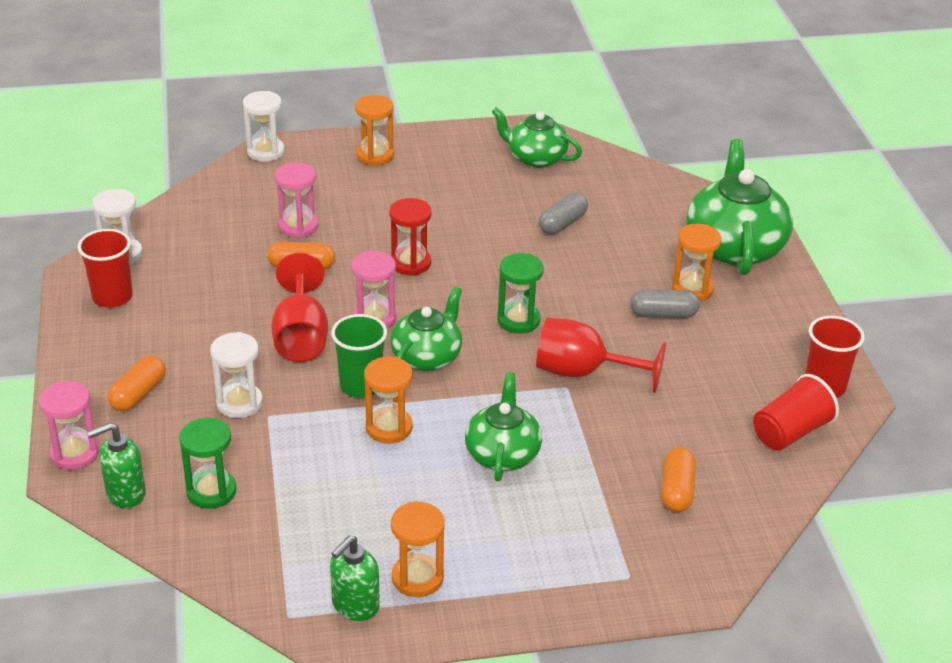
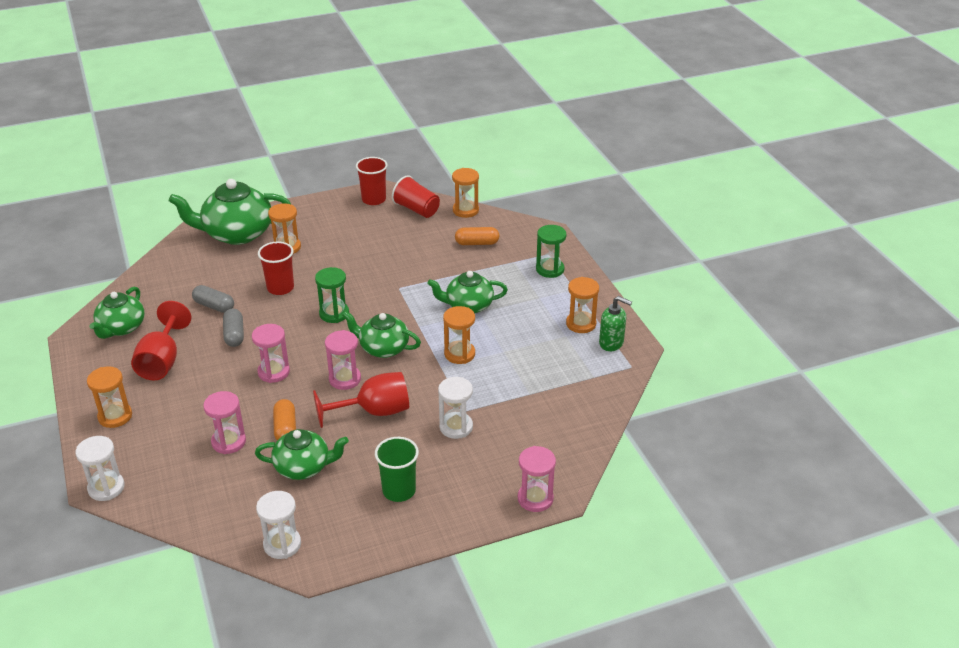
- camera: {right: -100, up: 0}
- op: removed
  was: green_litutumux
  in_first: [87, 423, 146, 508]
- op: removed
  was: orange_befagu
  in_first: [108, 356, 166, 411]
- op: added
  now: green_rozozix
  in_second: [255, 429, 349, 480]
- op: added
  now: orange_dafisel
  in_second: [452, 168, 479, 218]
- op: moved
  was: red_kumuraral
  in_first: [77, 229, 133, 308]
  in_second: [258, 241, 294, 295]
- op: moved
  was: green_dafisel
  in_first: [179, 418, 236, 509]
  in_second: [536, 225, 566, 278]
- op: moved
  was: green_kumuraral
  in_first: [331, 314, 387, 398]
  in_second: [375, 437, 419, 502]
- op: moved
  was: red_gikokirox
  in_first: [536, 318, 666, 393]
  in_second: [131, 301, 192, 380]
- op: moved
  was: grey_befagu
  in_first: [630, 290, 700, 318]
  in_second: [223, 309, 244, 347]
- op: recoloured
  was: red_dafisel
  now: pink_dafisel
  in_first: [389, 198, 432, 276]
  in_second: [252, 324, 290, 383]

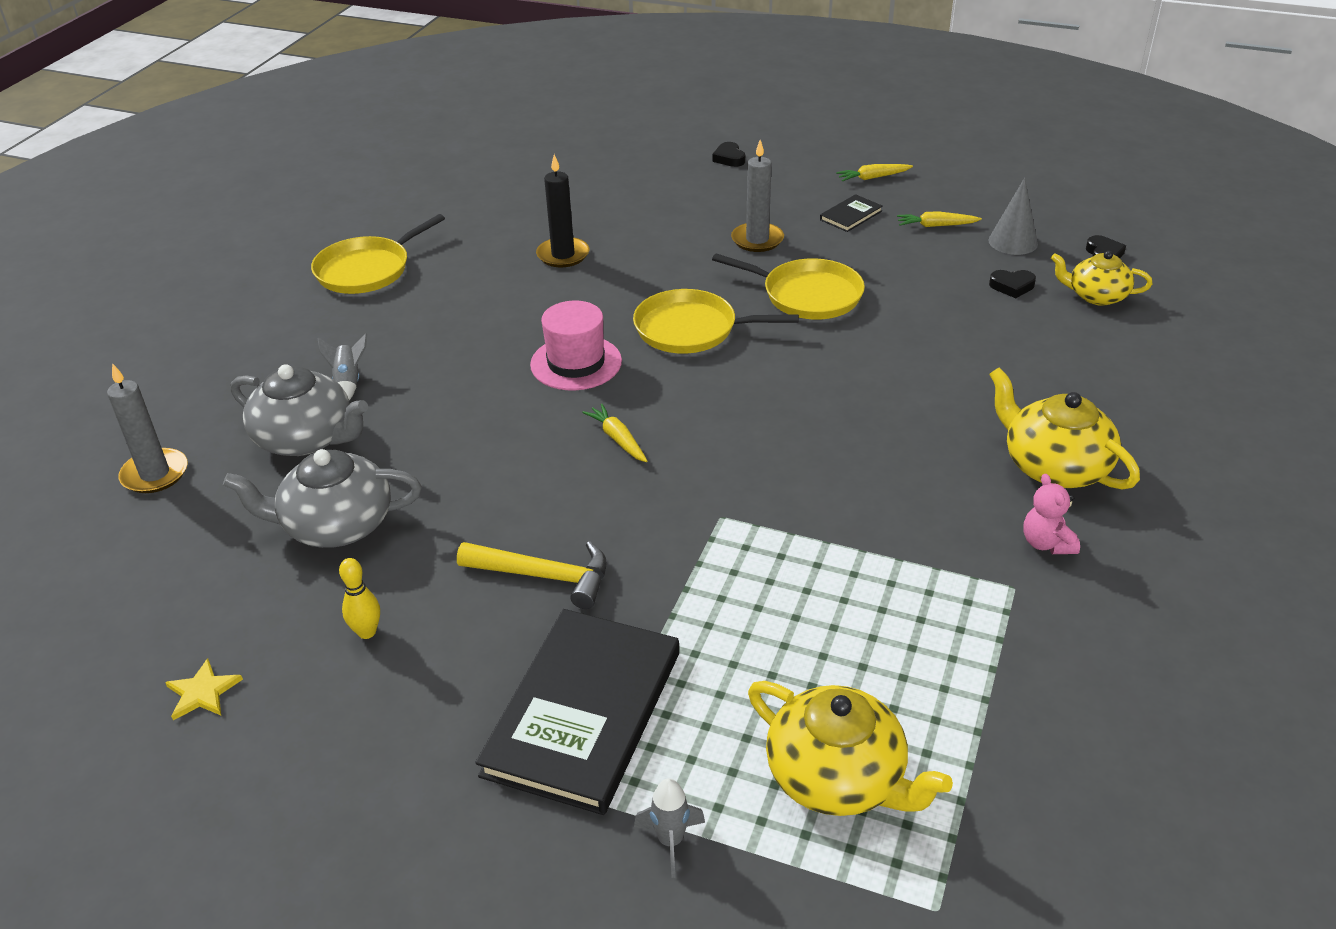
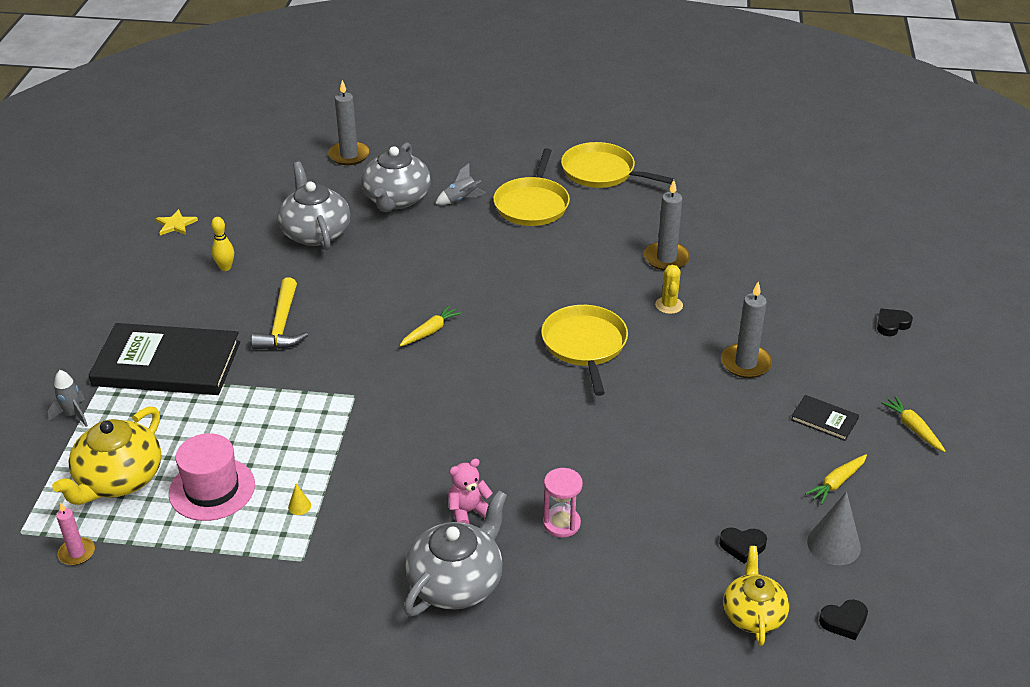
- camera: {right: 75, up: 0}
- op: added
  now: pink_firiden
  in_second: [56, 502, 95, 565]
- op: added
  now: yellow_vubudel
  in_second: [288, 484, 311, 515]
- op: added
  now: pink_dafisel
  in_second: [543, 468, 583, 538]
- op: added
  now: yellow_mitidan
  in_second: [655, 265, 683, 314]
- op: moved
  was: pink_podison
  in_first: [530, 301, 622, 390]
  in_second: [169, 433, 255, 521]
- op: moved
  was: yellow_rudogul
  in_first: [712, 253, 865, 320]
  in_second: [493, 148, 570, 226]
- op: moved
  was: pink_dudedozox
  in_first: [1024, 474, 1080, 554]
  in_second: [448, 458, 493, 524]
- op: recoloured
  was: black_firiden
  now: grey_firiden
  in_first: [536, 154, 589, 267]
  in_second: [644, 180, 690, 271]
- op: recoloured
  was: yellow_rozozix
  now: grey_rozozix
  in_first: [989, 367, 1140, 490]
  in_second: [404, 490, 507, 616]
- op: turned
  was: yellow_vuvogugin
  in_first: [897, 212, 982, 227]
  in_second: [805, 454, 867, 505]
  clockwise: -120
- op: turned
  was: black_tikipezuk
  in_first: [989, 270, 1036, 298]
  in_second: [719, 527, 767, 564]
  clockwise: -75

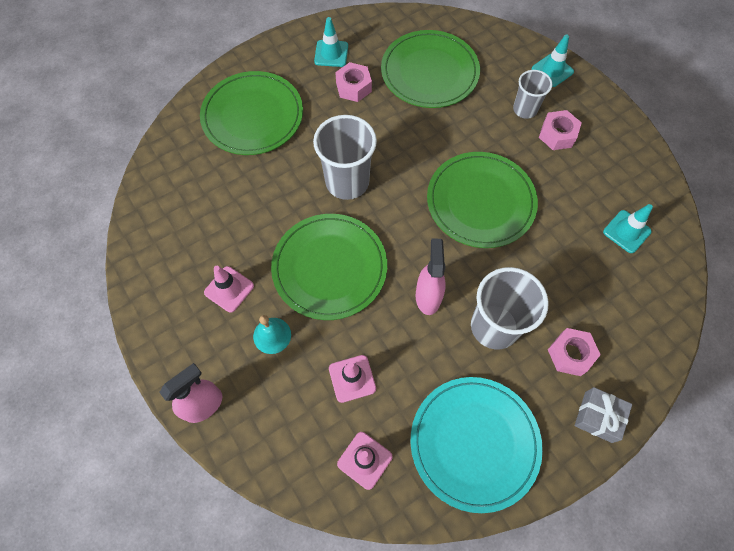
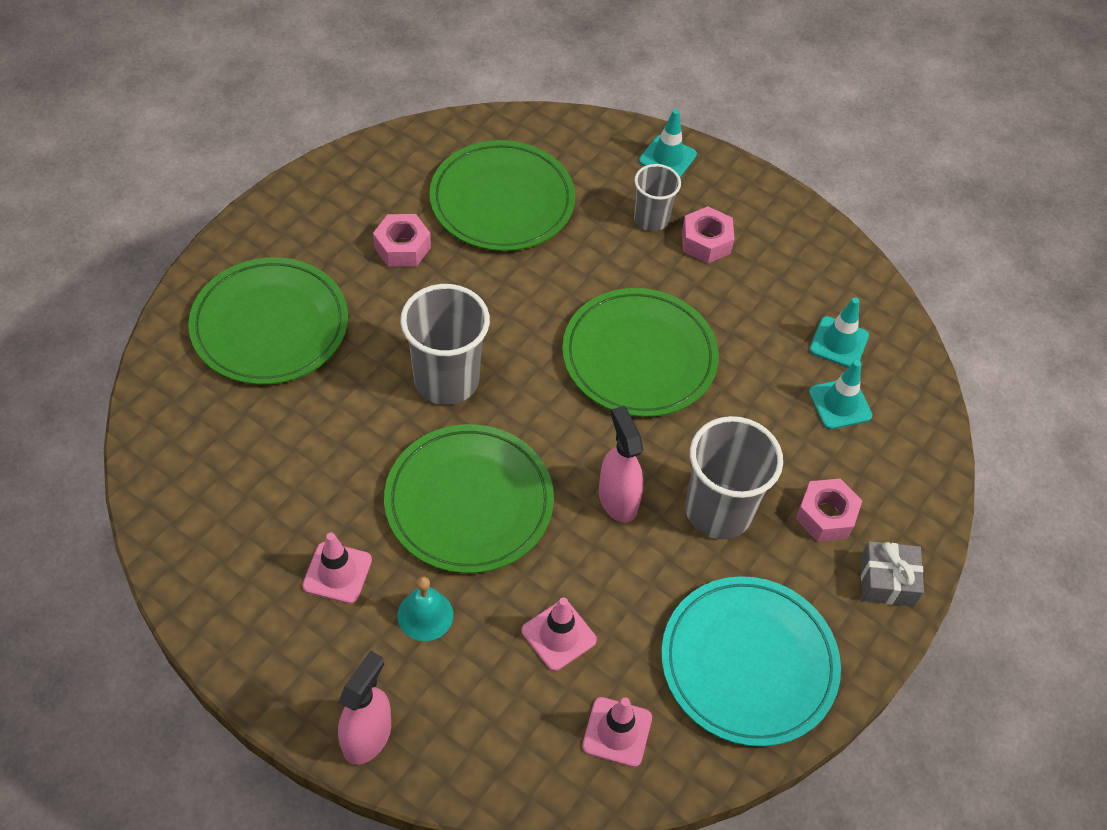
- camera: {right: -25, up: -10}
- op: moved
  was: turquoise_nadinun
  in_first: [314, 17, 348, 67]
  in_second: [809, 360, 872, 429]

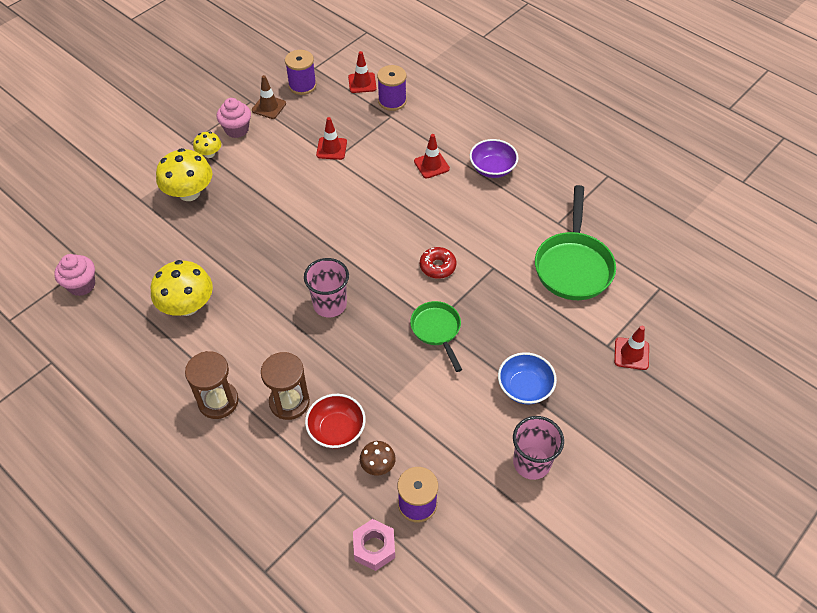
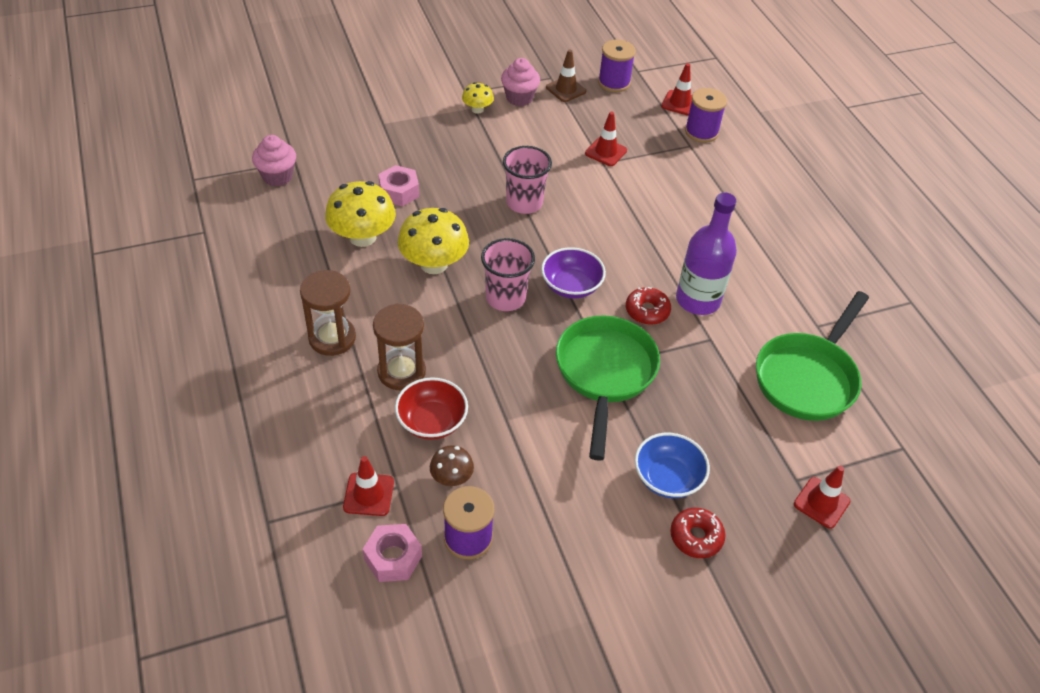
- camera: {right: 25, up: -5}
- op: added
  now: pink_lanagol
  in_second: [378, 165, 419, 206]
- op: added
  now: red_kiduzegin
  in_second: [670, 508, 725, 558]
- op: added
  now: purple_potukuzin
  in_second: [676, 193, 737, 315]
- op: moved
  was: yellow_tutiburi
  in_first: [156, 148, 212, 201]
  in_second: [398, 208, 469, 274]
- op: moved
  was: red_nadinun
  in_first: [414, 134, 450, 178]
  in_second: [343, 456, 394, 516]
- op: moved
  was: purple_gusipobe
  in_first: [470, 139, 519, 178]
  in_second: [541, 247, 606, 299]
- op: moved
  was: pink_kumuraral
  in_first: [513, 416, 564, 480]
  in_second: [503, 146, 552, 214]
- op: resized
  was: green_rudogul
  in_first: [410, 301, 462, 372]
  in_second: [556, 315, 660, 461]
  ratio: 1.67

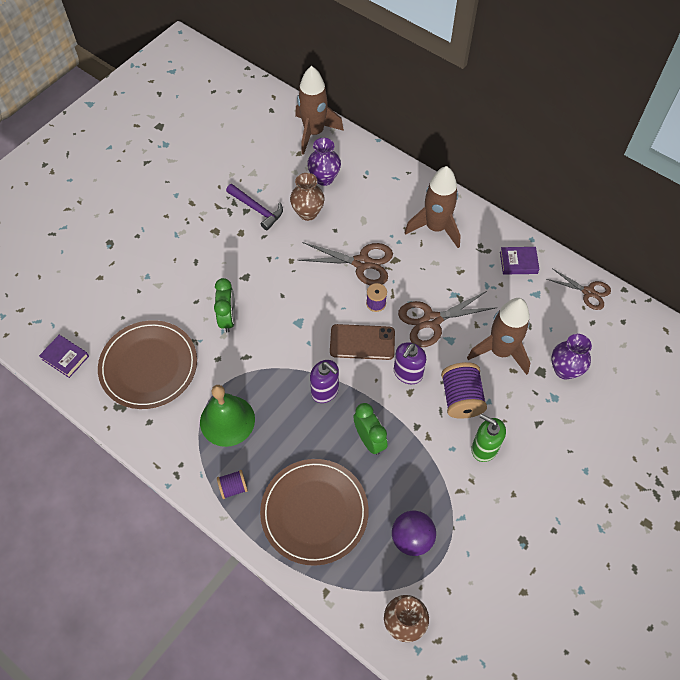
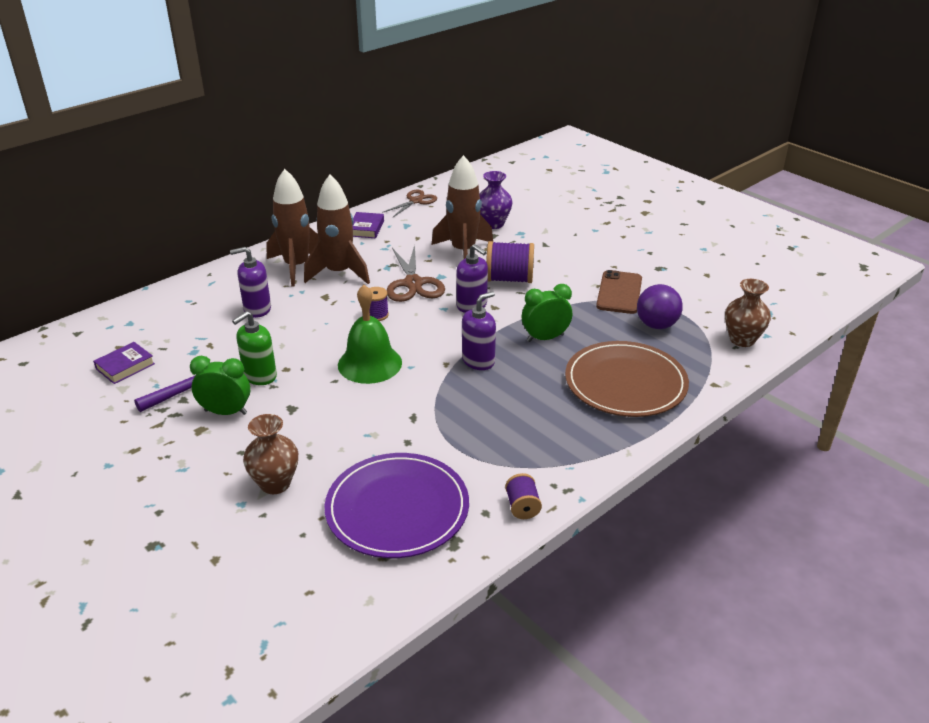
- camera: {right: -80, up: -25}
- op: removed
  was: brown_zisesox
  in_first: [298, 242, 393, 285]
- op: removed
  was: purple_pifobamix
  in_first: [307, 138, 341, 186]
- op: added
  now: purple_litutumux
  in_second: [230, 247, 271, 318]
- op: moved
  was: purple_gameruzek
  in_first: [39, 335, 89, 378]
  in_second: [94, 342, 155, 384]
- op: moved
  was: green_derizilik
  in_first: [200, 385, 255, 447]
  in_second: [338, 285, 402, 384]
- op: moved
  was: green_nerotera
  in_first: [214, 278, 235, 333]
  in_second: [190, 356, 250, 415]
- op: moved
  was: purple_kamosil
  in_first: [217, 470, 248, 499]
  in_second: [505, 473, 542, 519]
- op: moved
  was: brown_pifobamix
  in_first: [290, 173, 325, 221]
  in_second: [243, 414, 298, 494]
- op: moved
  was: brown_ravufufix
  in_first: [295, 66, 344, 155]
  in_second: [304, 175, 370, 284]
- op: moved
  was: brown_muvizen
  in_first: [330, 324, 395, 360]
  in_second: [596, 270, 642, 314]
- op: moved
  was: green_litutumux
  in_first: [471, 414, 506, 462]
  in_second: [232, 311, 277, 385]
- op: recoloured
  was: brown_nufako
  now: purple_nufako
  in_first: [98, 320, 197, 409]
  in_second: [325, 453, 469, 558]

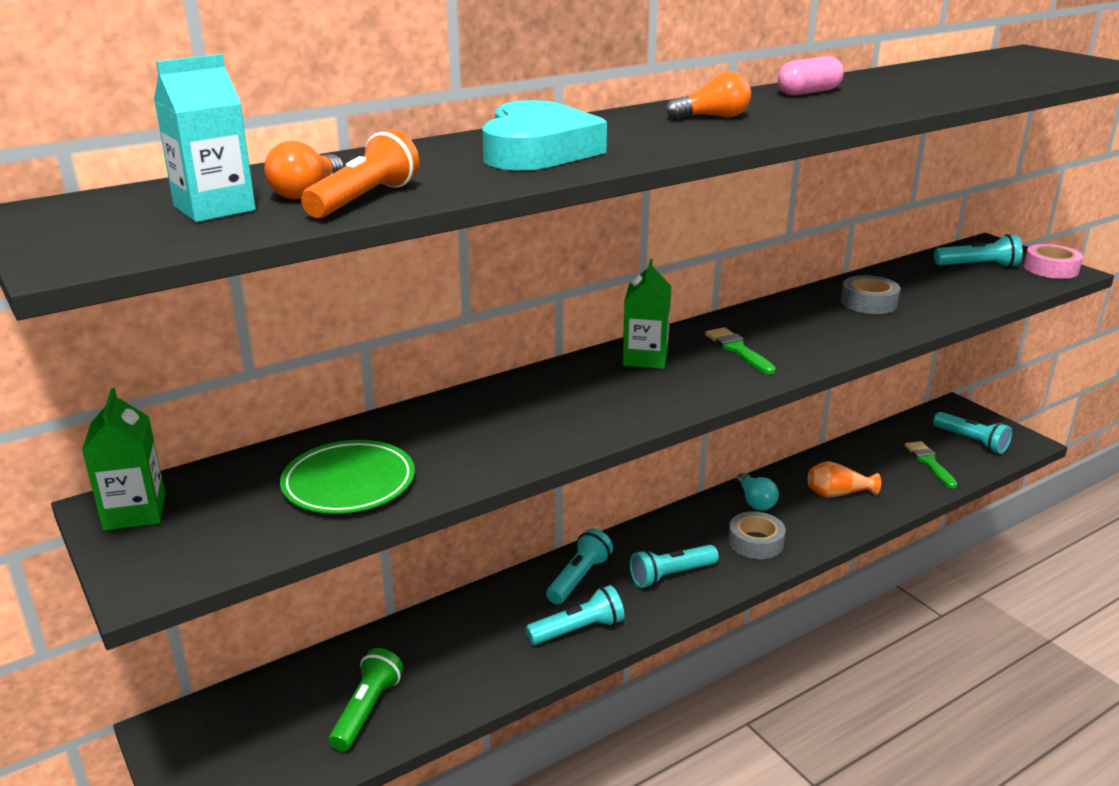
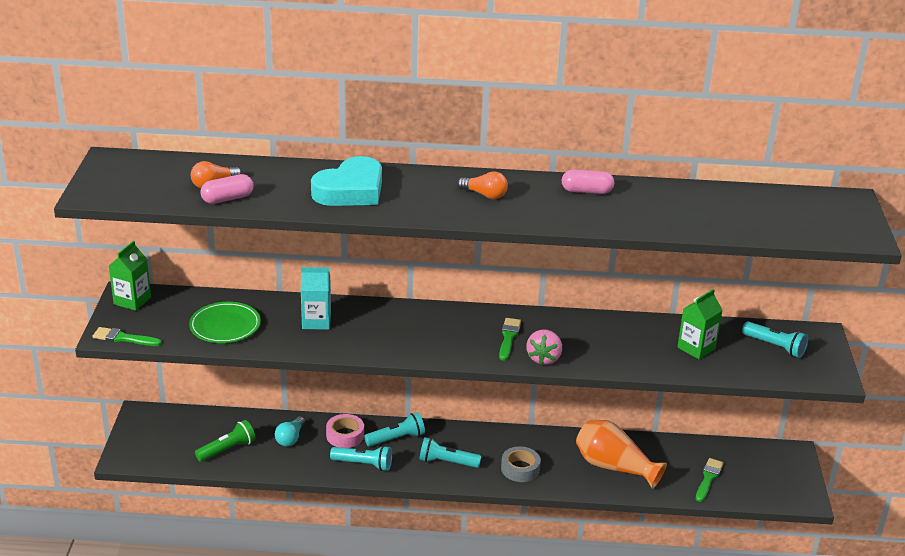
- camera: {right: 35, up: 5}
- op: removed
  was: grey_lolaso
  in_first: [841, 275, 901, 314]
- op: removed
  was: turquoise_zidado
  in_first: [933, 412, 1012, 454]
- op: added
  now: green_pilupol
  in_second: [92, 327, 162, 346]
- op: added
  now: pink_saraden
  in_second: [526, 329, 562, 365]
- op: moved
  was: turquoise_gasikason
  in_first: [154, 54, 256, 222]
  in_second: [301, 267, 331, 330]
- op: moved
  was: green_gasikason
  in_first: [623, 259, 671, 369]
  in_second: [677, 289, 723, 359]
- op: moved
  was: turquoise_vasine
  in_first: [736, 473, 779, 511]
  in_second: [275, 416, 305, 446]
- op: moved
  was: pink_lolaso
  in_first: [1024, 244, 1083, 279]
  in_second: [326, 414, 364, 448]
- op: replaced
  was: orange_zidado
  now: pink_befagu
  in_first: [301, 130, 419, 218]
  in_second: [200, 174, 254, 204]
- op: resized
  was: orange_pifobamix
  in_first: [808, 461, 881, 498]
  in_second: [576, 420, 667, 489]
  ratio: 1.73

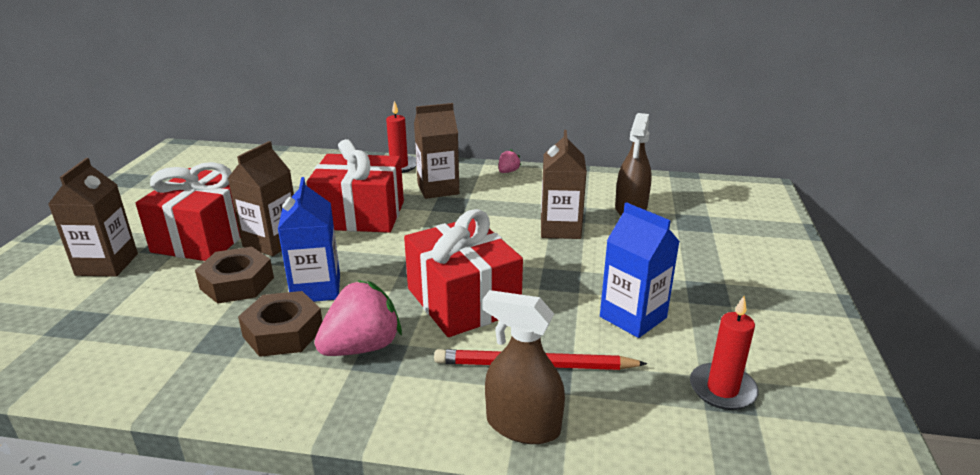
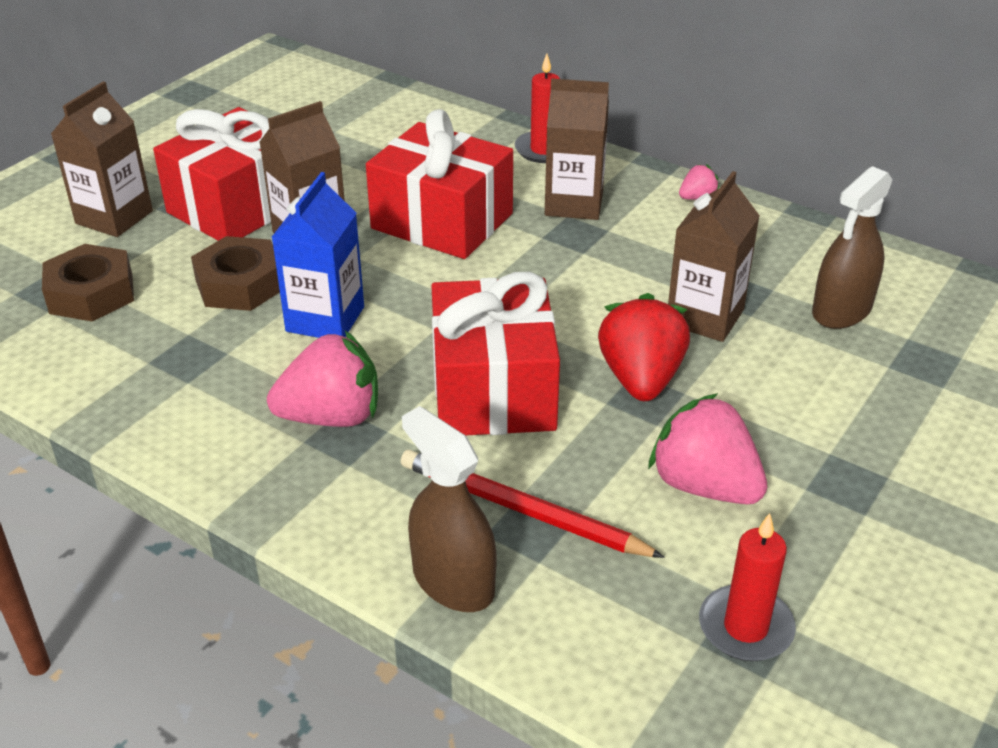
- camera: {right: 25, up: 10}
- op: added
  now: red_saraden
  in_second: [598, 293, 690, 401]
- op: moved
  was: brown_lanagol
  in_first: [238, 291, 323, 357]
  in_second: [42, 244, 134, 321]
- op: replaced
  was: blue_gasikason
  now: pink_saraden
  in_first: [600, 202, 680, 338]
  in_second: [648, 393, 768, 504]

